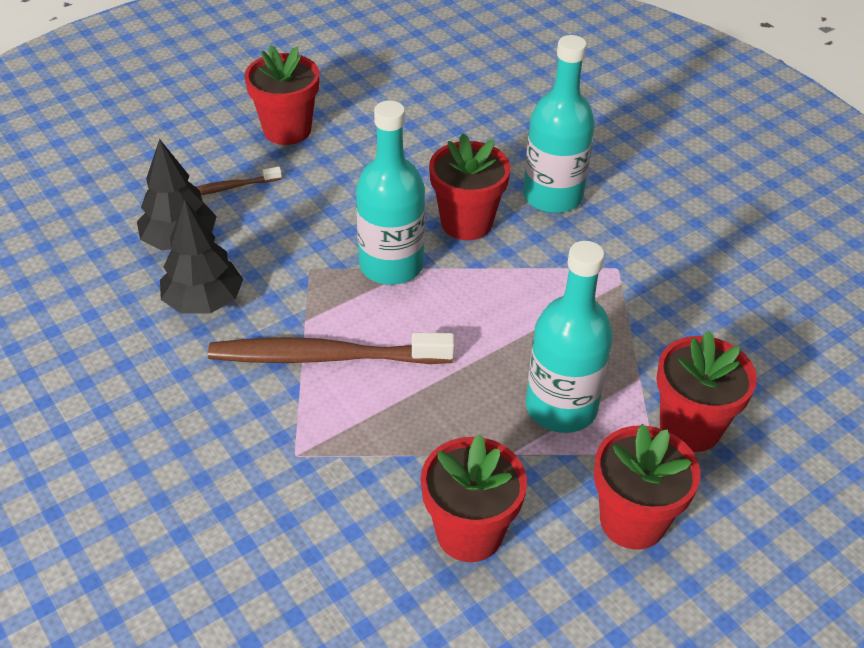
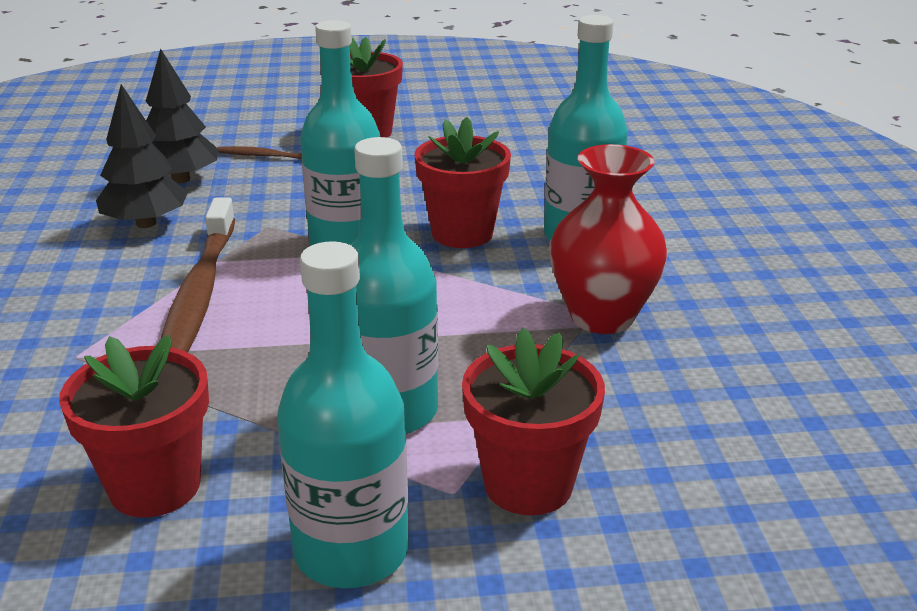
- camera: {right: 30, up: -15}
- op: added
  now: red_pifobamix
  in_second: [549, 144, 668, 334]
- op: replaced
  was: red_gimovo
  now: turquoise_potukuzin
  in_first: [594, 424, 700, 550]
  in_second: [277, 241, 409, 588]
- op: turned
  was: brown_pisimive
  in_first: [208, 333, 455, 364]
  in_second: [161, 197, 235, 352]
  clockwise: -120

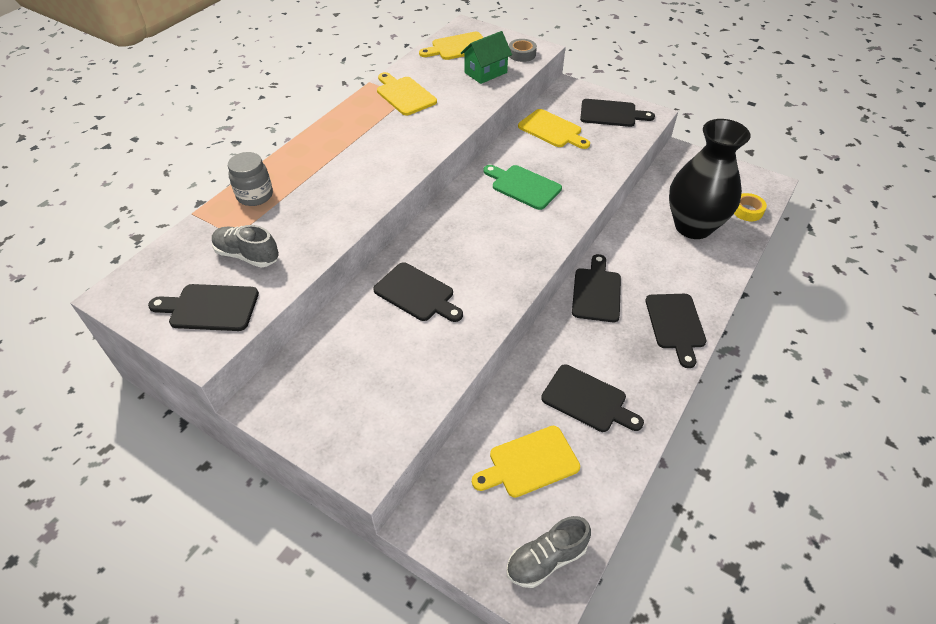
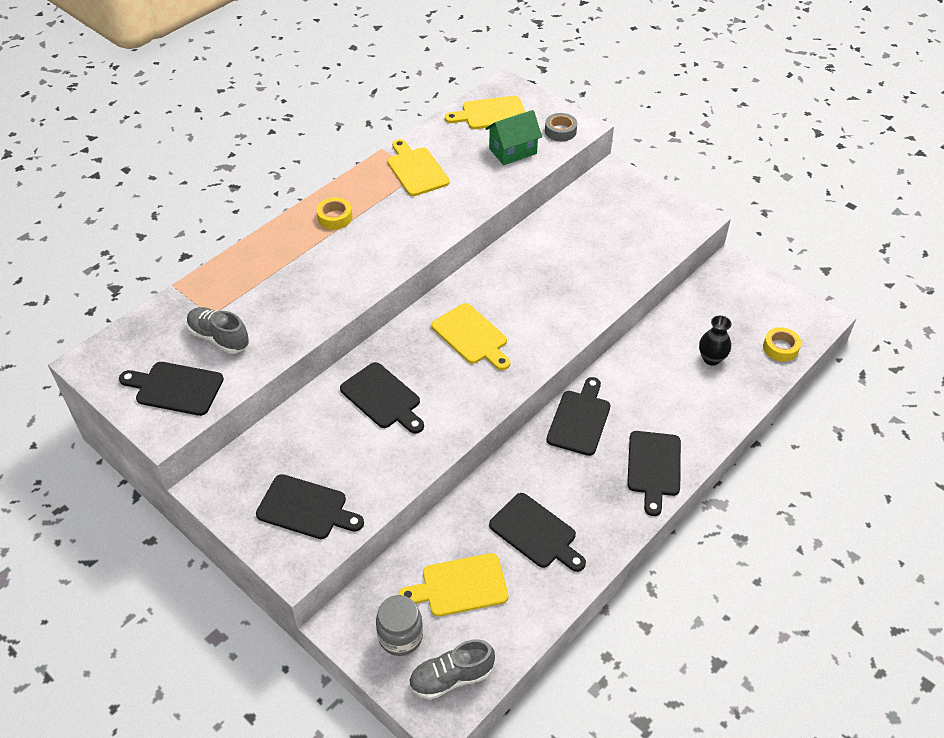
- camera: {right: 10, up: 0}
- op: removed
  was: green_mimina
  in_first: [483, 165, 562, 210]
- op: added
  now: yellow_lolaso
  in_second: [317, 198, 352, 230]
- op: moved
  was: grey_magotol
  in_first: [228, 152, 273, 206]
  in_second: [376, 595, 423, 656]
- op: moved
  was: yellow_mimina
  in_first: [518, 109, 590, 149]
  in_second: [432, 303, 510, 370]
- op: moved
  was: black_mimina
  in_first: [580, 99, 655, 127]
  in_second: [256, 474, 364, 539]
- op: resized
  was: black_pifobamix
  in_first: [669, 119, 751, 239]
  in_second: [699, 316, 732, 366]
  ratio: 0.42

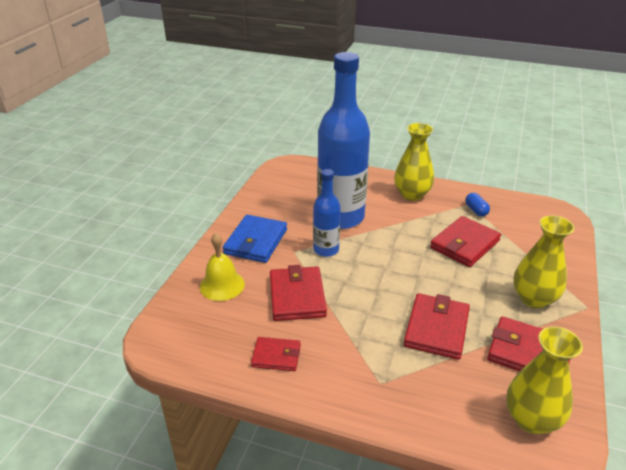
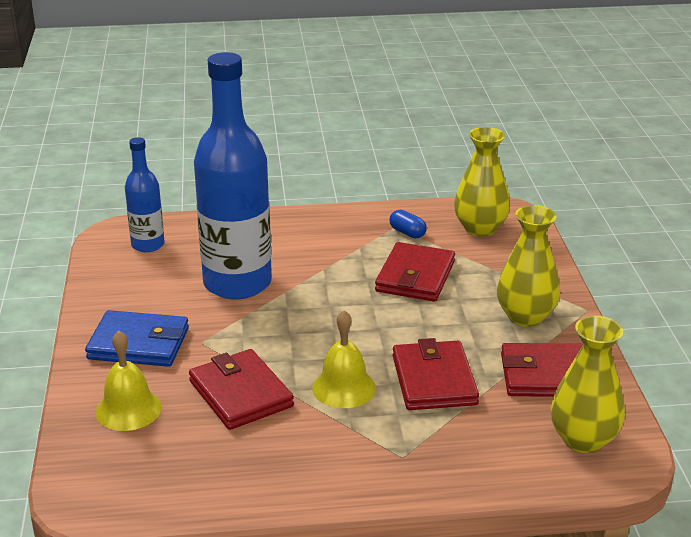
- camera: {right: -25, up: -5}
- op: removed
  was: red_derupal
  in_first: [251, 337, 301, 371]
- op: added
  now: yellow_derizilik
  in_second: [312, 310, 376, 408]
- op: moved
  was: blue_potukuzin
  in_first: [313, 169, 341, 257]
  in_second: [125, 137, 165, 252]
- op: moved
  was: yellow_pifobamix
  in_first: [394, 123, 434, 201]
  in_second: [454, 127, 510, 237]
- op: turned
  was: blue_derupal
  in_first: [223, 215, 287, 263]
  in_second: [85, 310, 189, 367]
  clockwise: -75

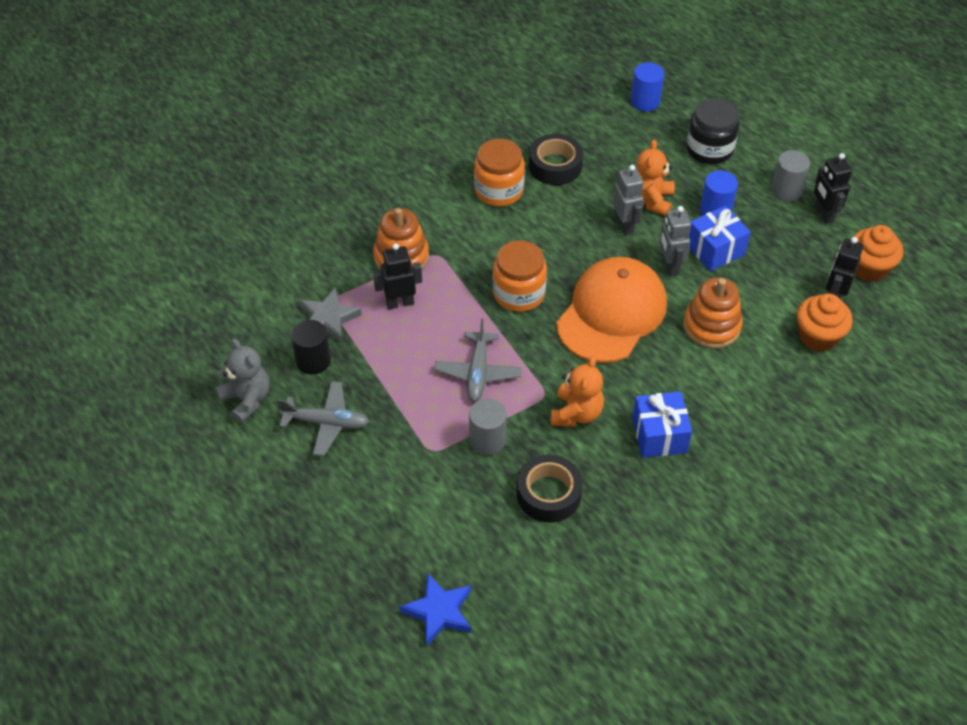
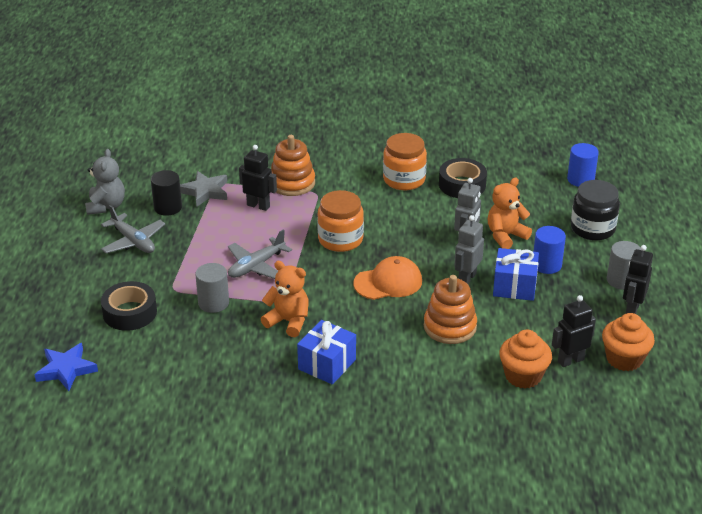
- camera: {right: 40, up: -15}
- op: moved
  was: black_lolaso
  in_first: [517, 455, 583, 523]
  in_second: [101, 281, 157, 331]
- op: turned
  was: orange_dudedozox
  in_first: [551, 356, 604, 427]
  in_second: [261, 261, 309, 337]
  clockwise: -120
- op: resized
  was: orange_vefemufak
  in_first: [556, 257, 667, 363]
  in_second: [353, 256, 422, 300]
  ratio: 0.61

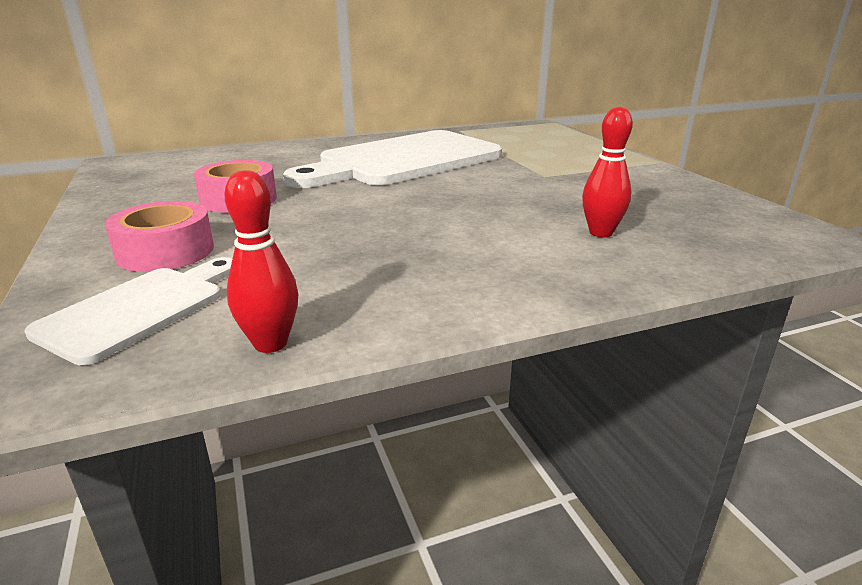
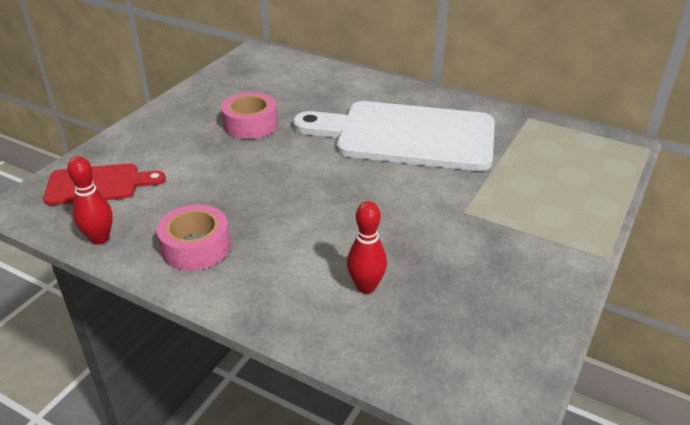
- camera: {right: 50, up: 10}
- op: moved
  was: pink_lolaso
  in_first: [105, 201, 214, 272]
  in_second: [157, 204, 231, 271]
- op: recoloured
  was: white_mimina
  now: red_mimina
  in_first: [24, 257, 232, 365]
  in_second: [43, 163, 166, 205]

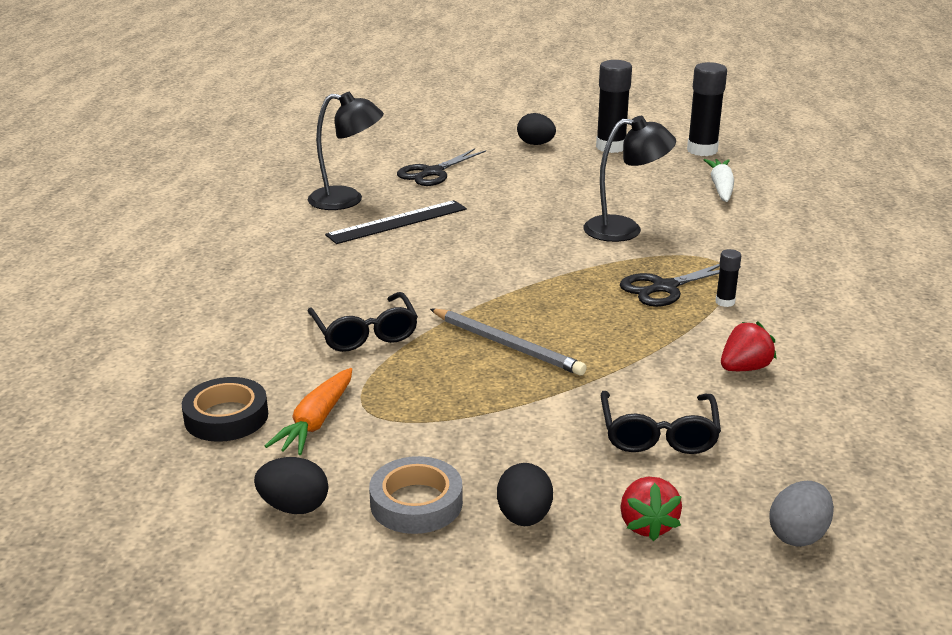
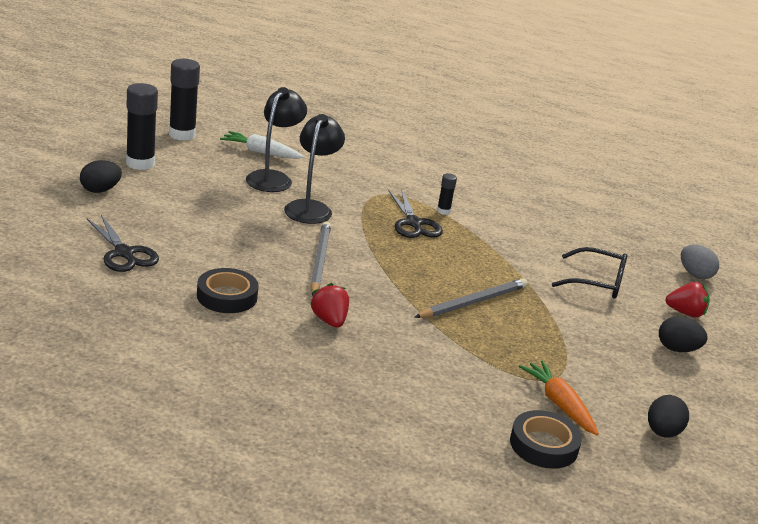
- camera: {right: -80, up: 0}
- op: removed
  was: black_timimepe
  in_first: [308, 292, 418, 352]
- op: removed
  was: grey_lolaso
  in_first: [369, 456, 463, 534]
- op: added
  now: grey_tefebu
  in_second: [310, 222, 331, 296]
- op: moved
  was: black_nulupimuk
  in_first: [308, 92, 384, 210]
  in_second: [246, 87, 307, 192]
- op: moved
  was: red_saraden
  in_first: [721, 321, 777, 371]
  in_second: [310, 283, 349, 328]
- op: replaced
  was: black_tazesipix
  now: black_lolaso
  in_first: [325, 200, 467, 244]
  in_second: [197, 268, 259, 313]
- op: turned
  was: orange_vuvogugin
  in_first: [265, 368, 352, 455]
  in_second: [519, 361, 599, 435]
  clockwise: -150

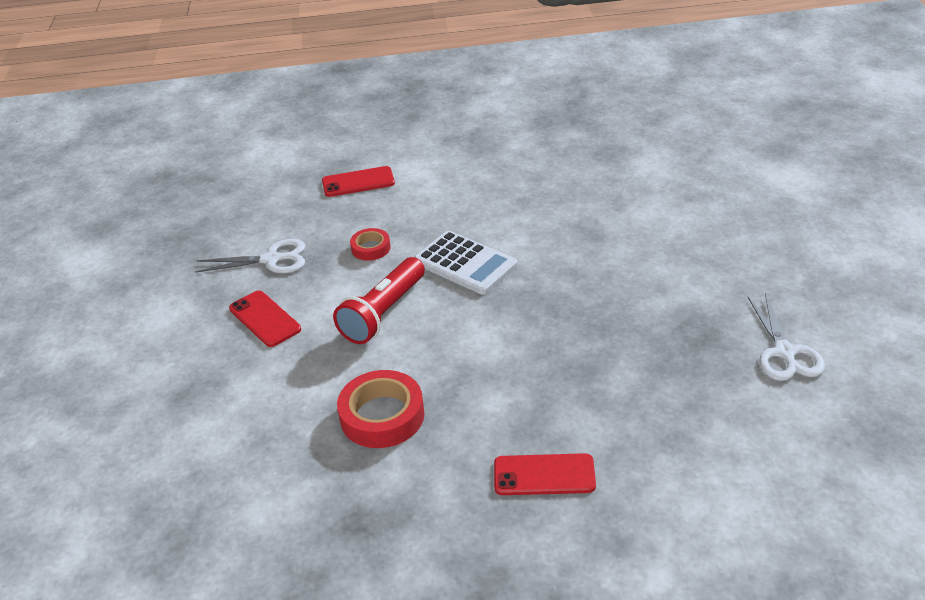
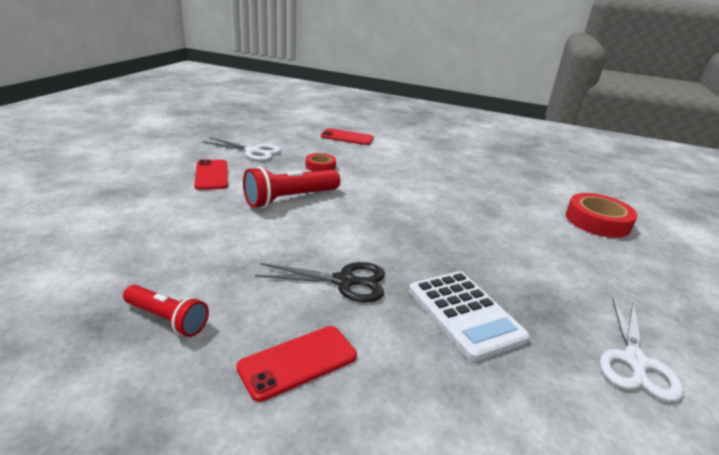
- camera: {right: 20, up: -10}
- op: added
  now: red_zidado
  in_second: [123, 285, 209, 337]
- op: added
  now: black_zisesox
  in_second: [255, 262, 385, 302]
- op: moved
  was: red_lolaso
  in_first: [337, 370, 425, 448]
  in_second: [566, 193, 638, 238]
- op: moved
  was: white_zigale
  in_first: [414, 231, 518, 295]
  in_second: [409, 271, 530, 362]
- op: turned
  was: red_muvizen
  in_first: [494, 453, 596, 495]
  in_second: [236, 326, 357, 402]
  clockwise: -60

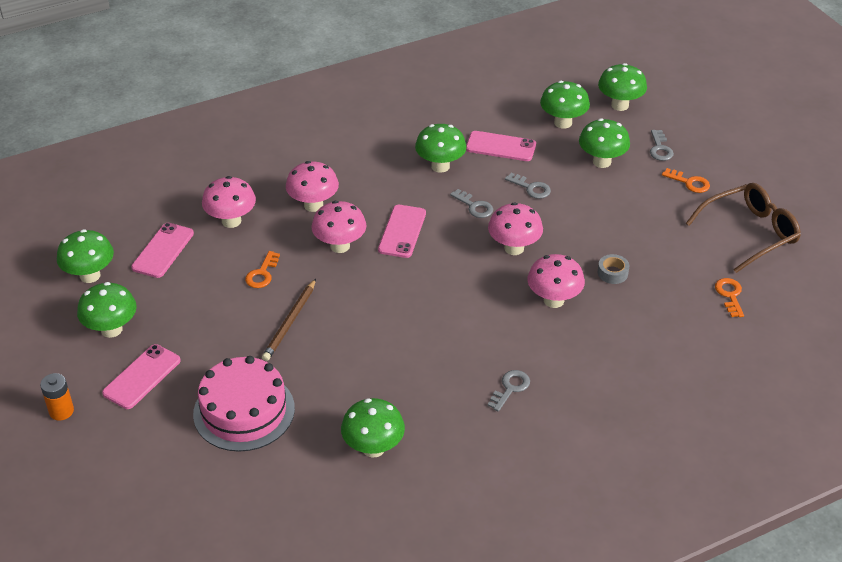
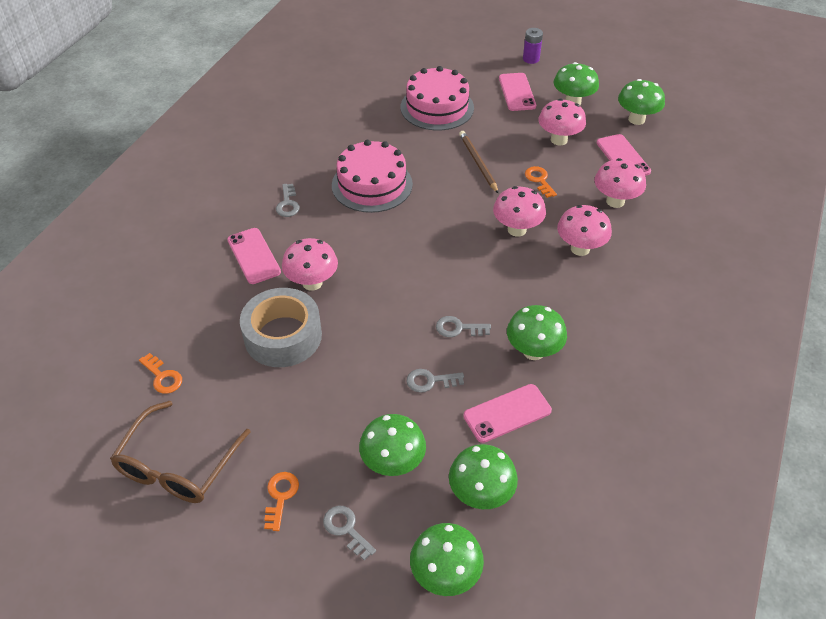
- camera: {right: 140, up: 5}
- op: removed
  was: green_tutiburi
  in_first: [341, 398, 405, 458]
- op: added
  now: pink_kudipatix
  in_second: [332, 140, 413, 213]
- op: moved
  was: pink_muvizen
  in_first: [378, 205, 426, 258]
  in_second: [227, 228, 281, 284]
- op: moved
  was: pink_tutiburi
  in_first: [488, 203, 543, 255]
  in_second: [539, 99, 586, 146]
- op: recoloured
  was: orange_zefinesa
  now: purple_zefinesa
  in_first: [40, 373, 74, 420]
  in_second: [523, 28, 543, 64]
- op: turned
  was: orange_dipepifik
  in_first: [662, 168, 710, 193]
  in_second: [264, 472, 299, 531]
  clockwise: 105
- op: resized
  was: grey_lolaso
  in_first: [598, 254, 629, 284]
  in_second: [240, 288, 322, 367]
  ratio: 2.43

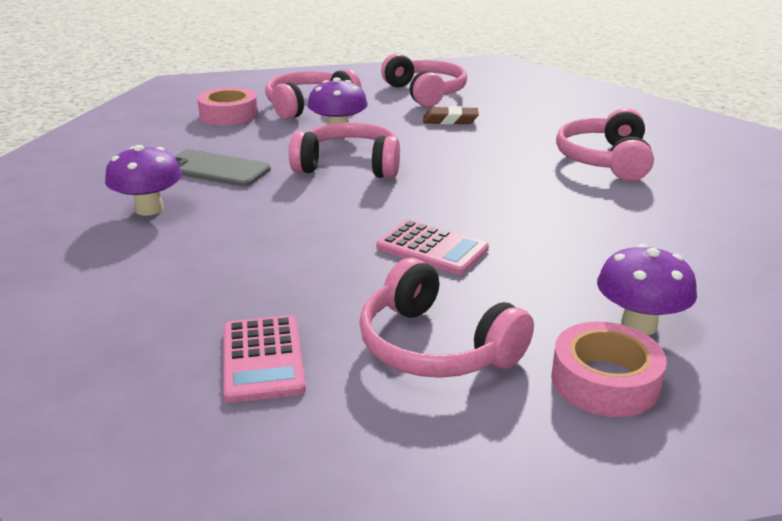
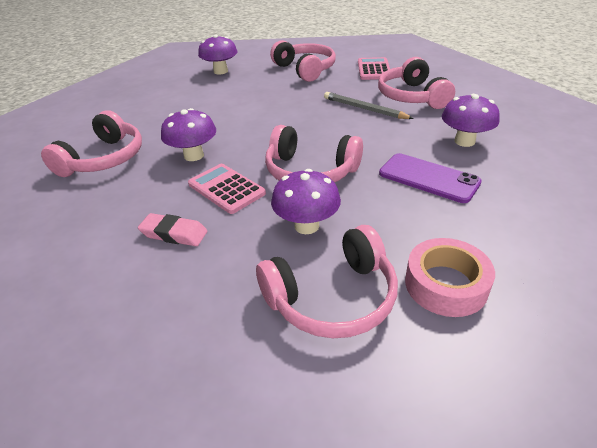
- camera: {right: -165, up: 10}
- op: removed
  was: pink_lolaso
  in_first: [551, 322, 667, 417]
- op: added
  now: purple_tutiburi
  in_second: [161, 108, 216, 161]
- op: added
  now: grey_tefebu
  in_second: [324, 92, 414, 119]
- op: moved
  was: pink_zigale
  in_first: [376, 220, 489, 275]
  in_second: [188, 164, 266, 214]
- op: moved
  was: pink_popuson
  in_first: [381, 53, 467, 107]
  in_second: [378, 57, 455, 109]
- op: recoloured
  was: grey_muvizen
  now: purple_muvizen
  in_first: [174, 149, 271, 187]
  in_second: [379, 153, 482, 203]
- op: recoloured
  was: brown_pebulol
  now: pink_pebulol
  in_first: [423, 106, 479, 125]
  in_second: [138, 213, 208, 246]

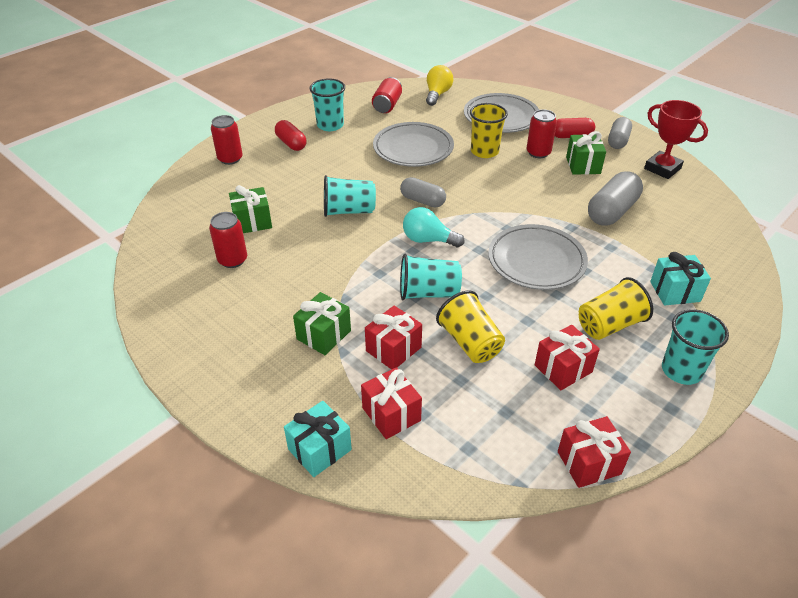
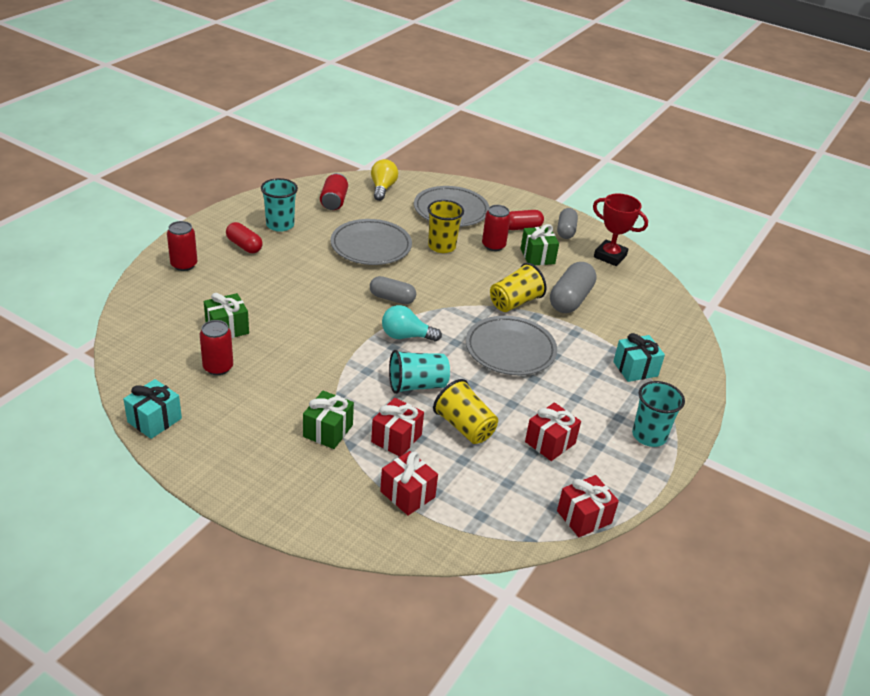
- camera: {right: -15, up: -5}
- op: removed
  was: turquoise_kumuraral
  in_first: [324, 175, 376, 217]
- op: moved
  was: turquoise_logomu
  in_first: [284, 401, 352, 477]
  in_second: [123, 379, 182, 439]
- op: moved
  was: yellow_kumuraral
  in_first: [579, 277, 653, 340]
  in_second: [490, 263, 547, 312]

